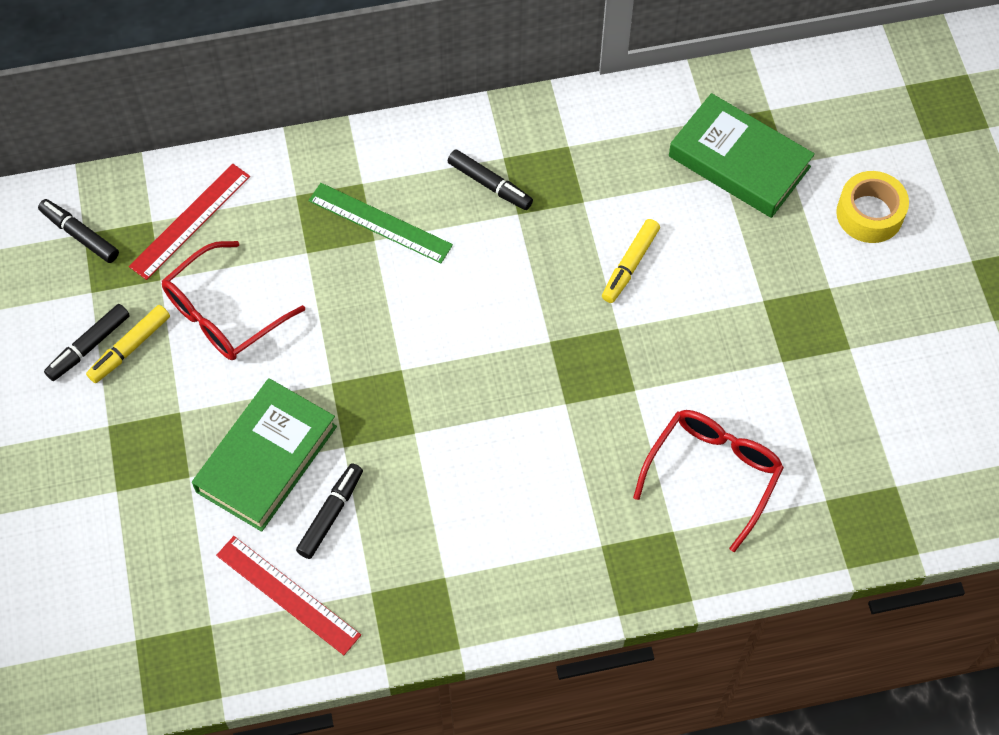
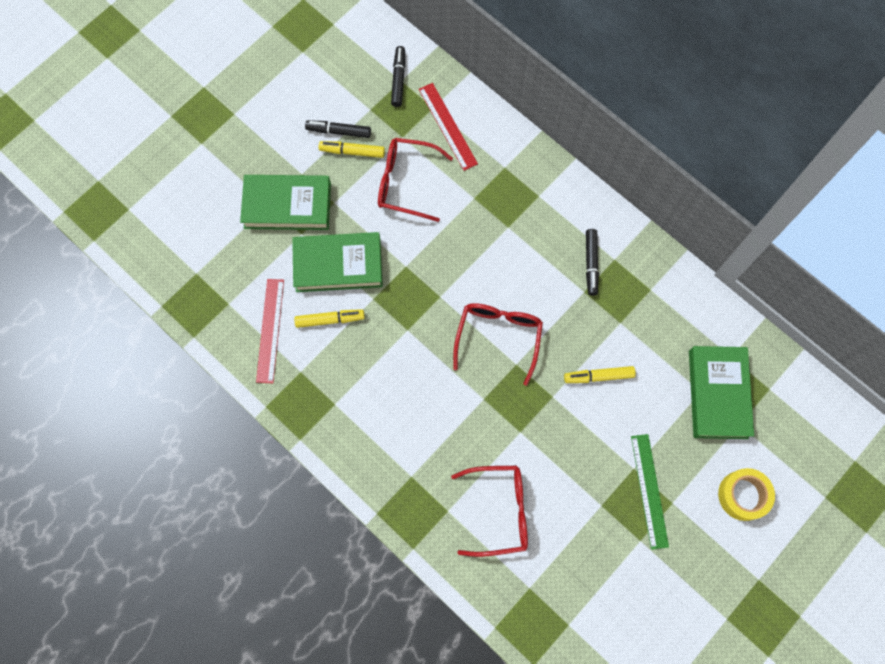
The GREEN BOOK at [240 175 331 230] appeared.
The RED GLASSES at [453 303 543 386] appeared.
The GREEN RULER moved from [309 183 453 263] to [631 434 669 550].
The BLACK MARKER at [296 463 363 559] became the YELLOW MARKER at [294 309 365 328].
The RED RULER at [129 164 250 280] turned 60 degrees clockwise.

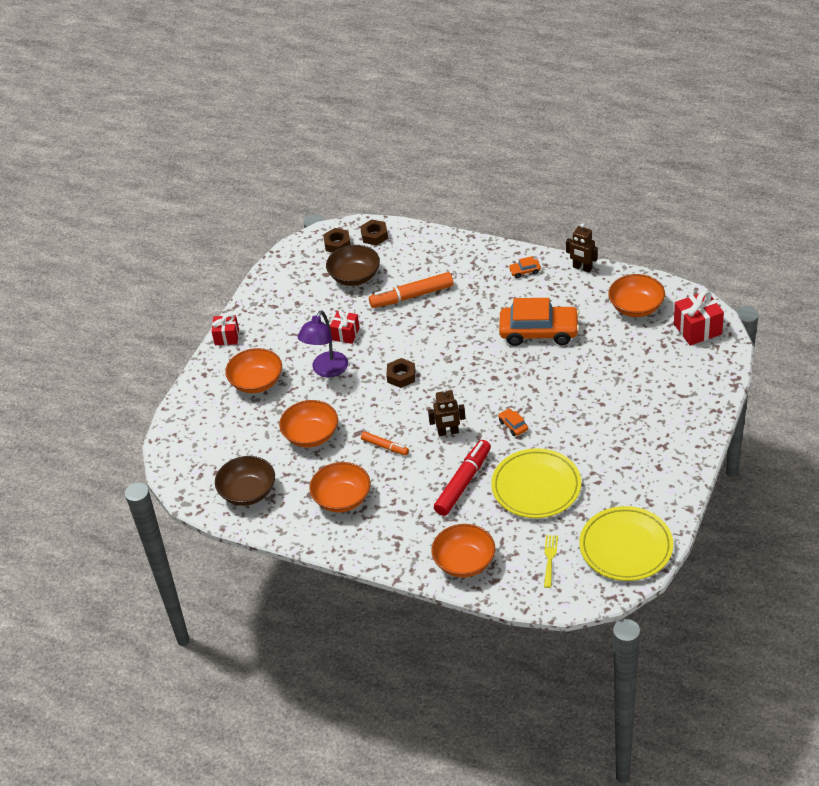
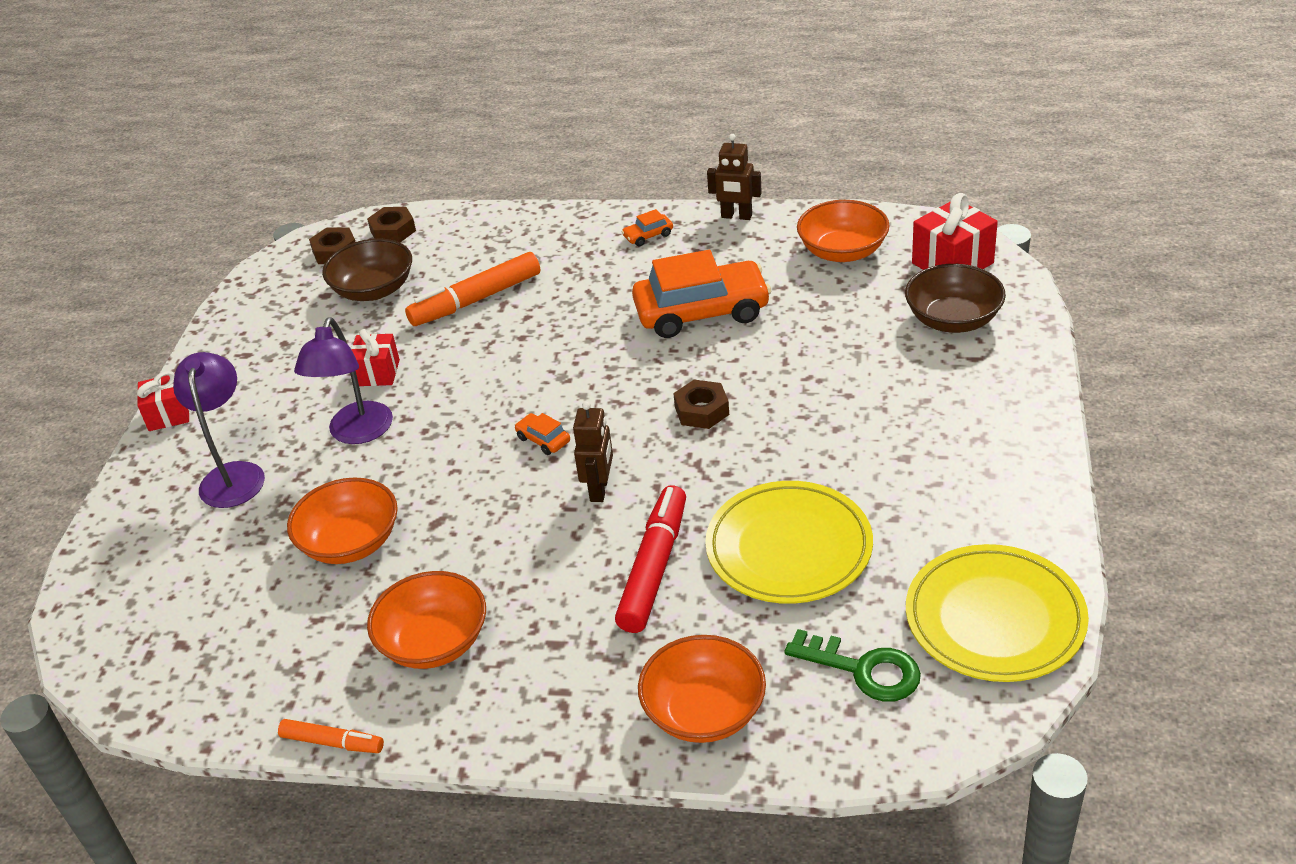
The BROWN BOWL moved from [215 456 275 506] to [905 264 1006 333].
The ORANGE MARKER moved from [361 431 409 456] to [278 719 384 753].
The BROWN NUT moved from [386 358 415 388] to [673 380 729 429].
The ORANGE CAR moved from [498 409 528 436] to [515 413 570 455].
The ORANGE BOWL at [225 348 282 393] was replaced by the PURPLE LAMP at [173 352 265 508].
The YELLOW FORK at [544 535 558 588] was replaced by the GREEN KEY at [784 629 921 702].
The BROWN ROBOT at [428 388 466 436] turned 60 degrees counterclockwise.

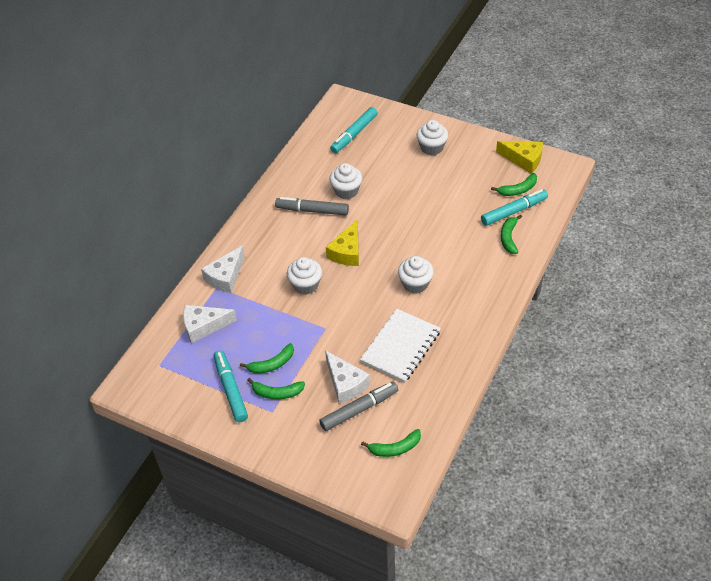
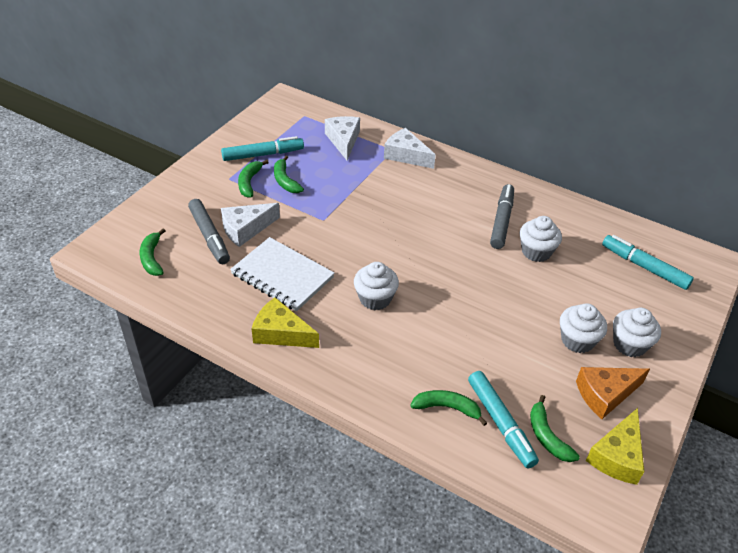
The ORANGE CHEESE at [576 367 650 419] appeared.
The WHITE CUPCAKE moved from [287 257 322 294] to [560 303 607 353].
The YELLOW CHEESE moved from [326 219 359 266] to [252 298 319 348].

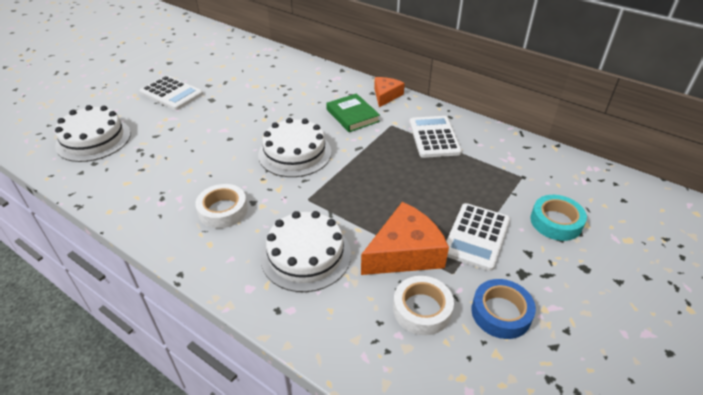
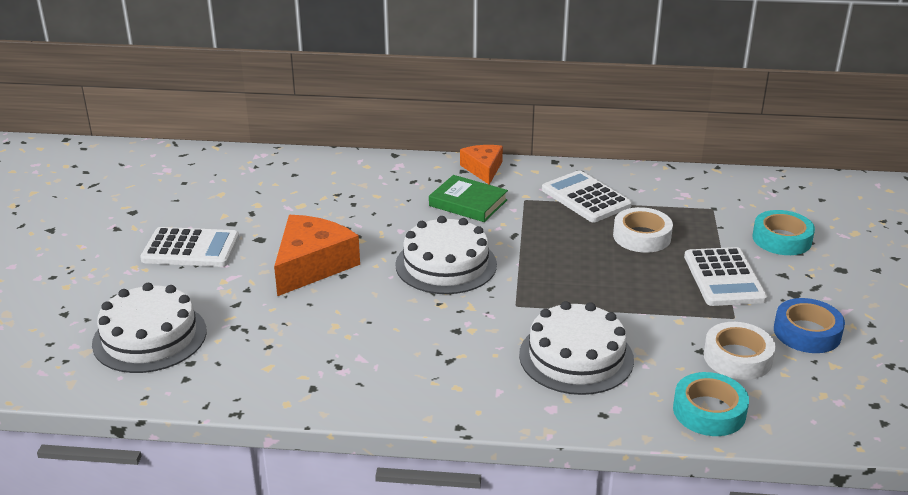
The TURQUOISE TAPE at [673 372 749 436] appeared.
The WHITE TAPE moved from [195 184 248 228] to [613 207 673 253].
The ORANGE CHEESE moved from [361 202 449 275] to [274 215 360 296].

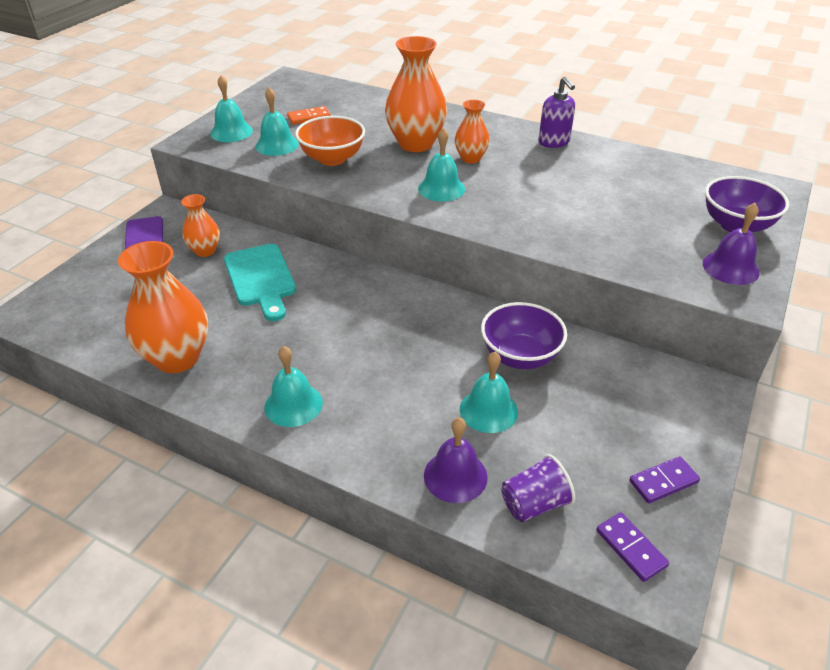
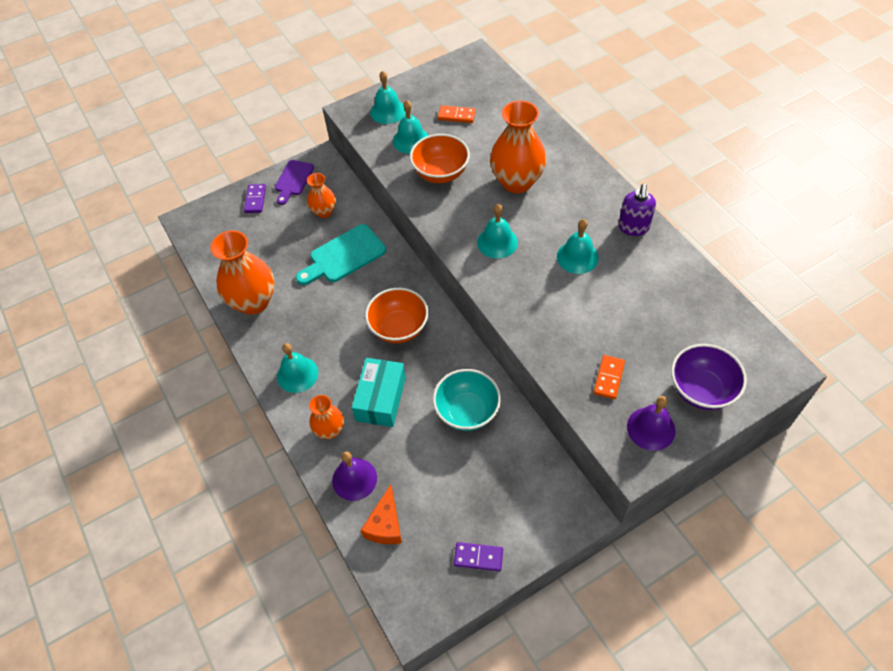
The TURQUOISE BOX at [351 358 406 427] appeared.
The ORANGE BOWL at [365 288 428 343] appeared.
The ORANGE DOMINO at [593 355 625 399] appeared.
The ORANGE VASE moved from [454 100 490 163] to [309 395 344 439].
The TURQUOISE BELL moved from [460 352 518 433] to [557 219 599 274].
The PURPLE DOMINO moved from [596 512 669 582] to [244 184 266 213].
The PURPLE CUP at [501 454 575 522] was replaced by the ORANGE CHEESE at [361 484 402 544].
The PURPLE BOWL at [481 302 567 369] became the TURQUOISE BOWL at [433 369 501 431].
The TURQUOISE CUTTING BOARD at [224 244 296 321] turned 45 degrees clockwise.

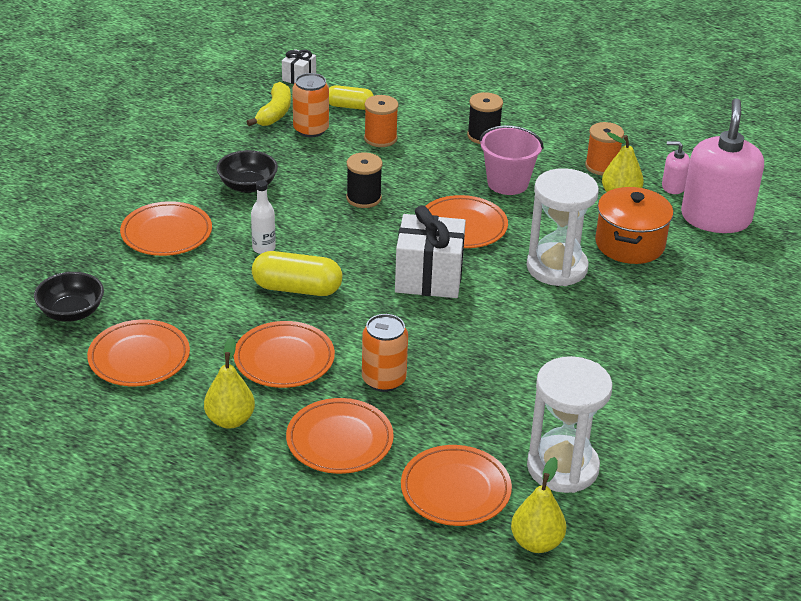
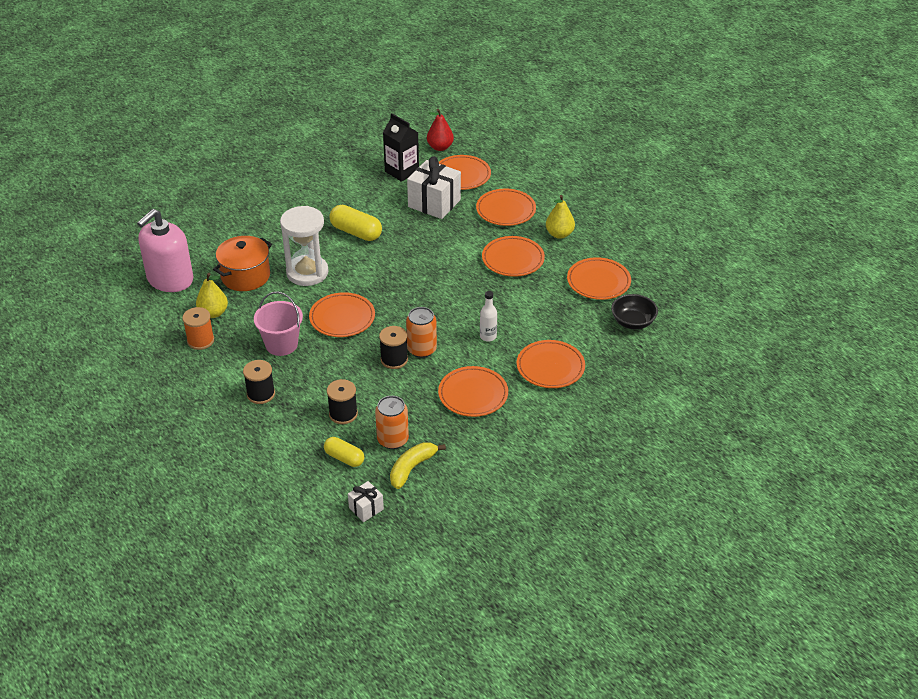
The PINK SOAP DISPENSER at [662 141 690 194] disappeared.
The YELLOW CAPSULE moved from [252 251 342 296] to [329 205 382 241].
The ORANGE CAN moved from [362 314 408 392] to [406 307 437 358].
The WHITE GIFT moved from [395 205 466 298] to [407 156 461 219].
The BLACK BOWL at [217 150 278 193] was replaced by the ORANGE PLATE at [438 366 508 417].
The WHITE HOURGLASS at [527 356 613 493] was replaced by the BLACK CARTON at [383 113 419 182].
The ORANGE SPOOL at [364 95 399 147] became the BLACK SPOOL at [327 379 358 424].
The YELLOW PEAR at [511 457 566 553] became the RED PEAR at [427 109 454 151].

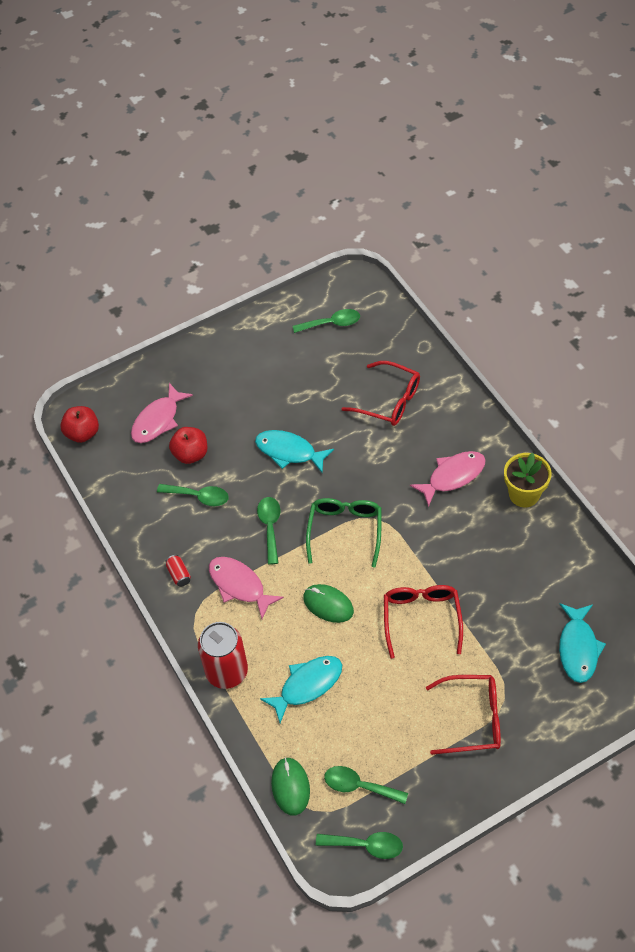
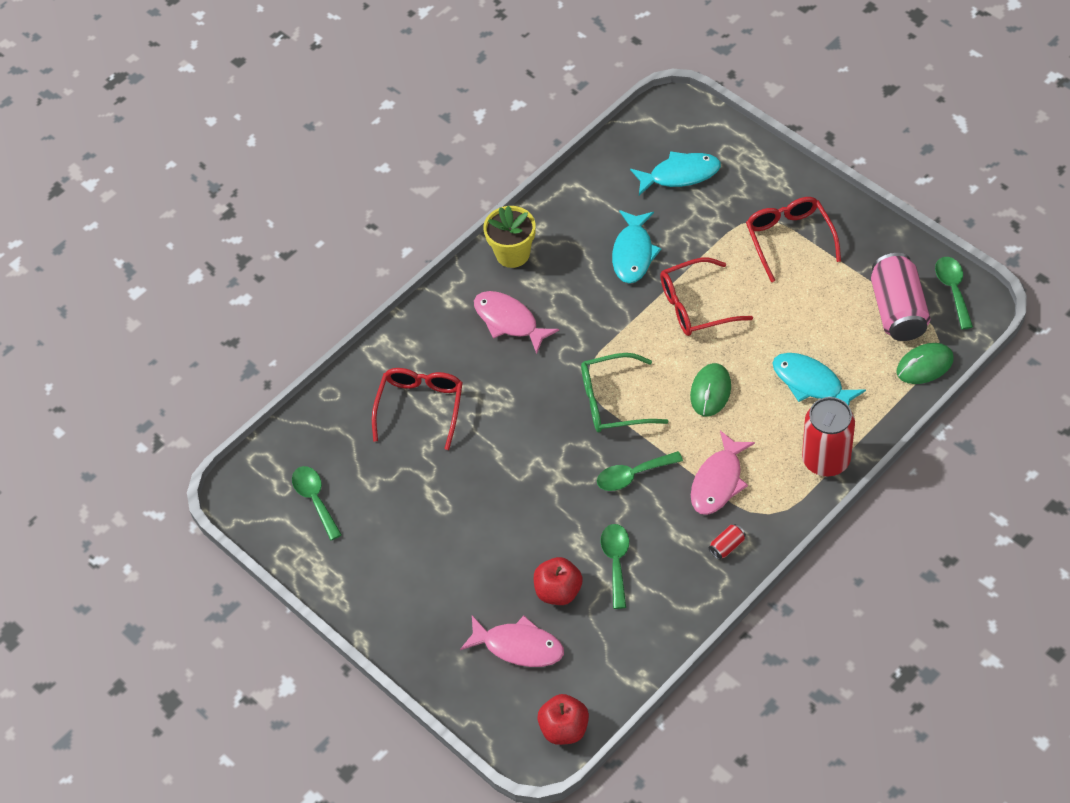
The TURQUOISE FISH moved from [255 430 334 473] to [612 210 662 283].
The GREEN SPOON at [324 766 408 804] was replaced by the PINK CAN at [871 253 931 341].

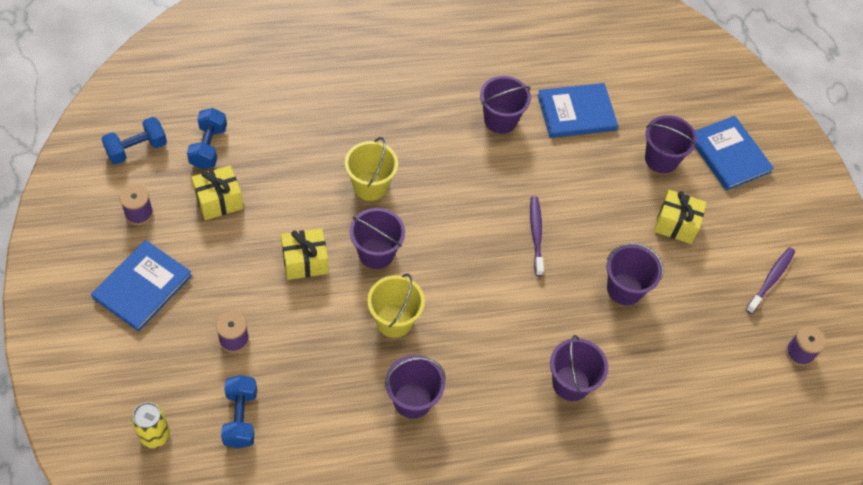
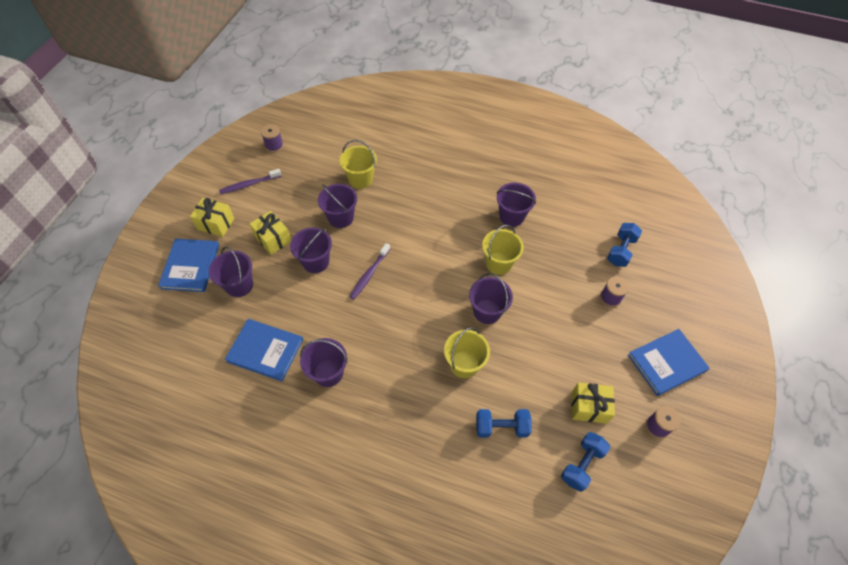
The YELLOW CAN at [132 402 170 448] disappeared.
The YELLOW BUCKET at [339 140 377 189] appeared.
The BLUE DUMBBELL moved from [102 117 167 164] to [476 409 532 437].
The YELLOW GIFT moved from [281 228 328 280] to [190 198 235 237].
The PURPLE BUCKET moved from [550 335 608 401] to [290 227 332 273].

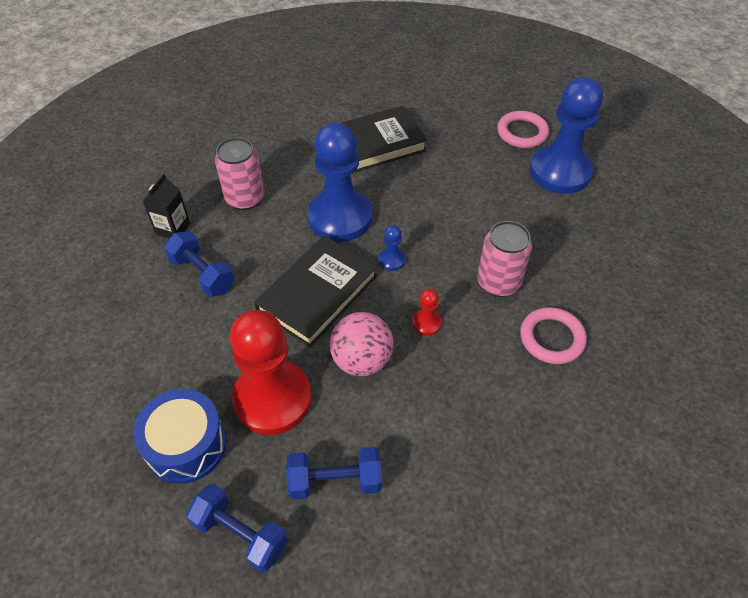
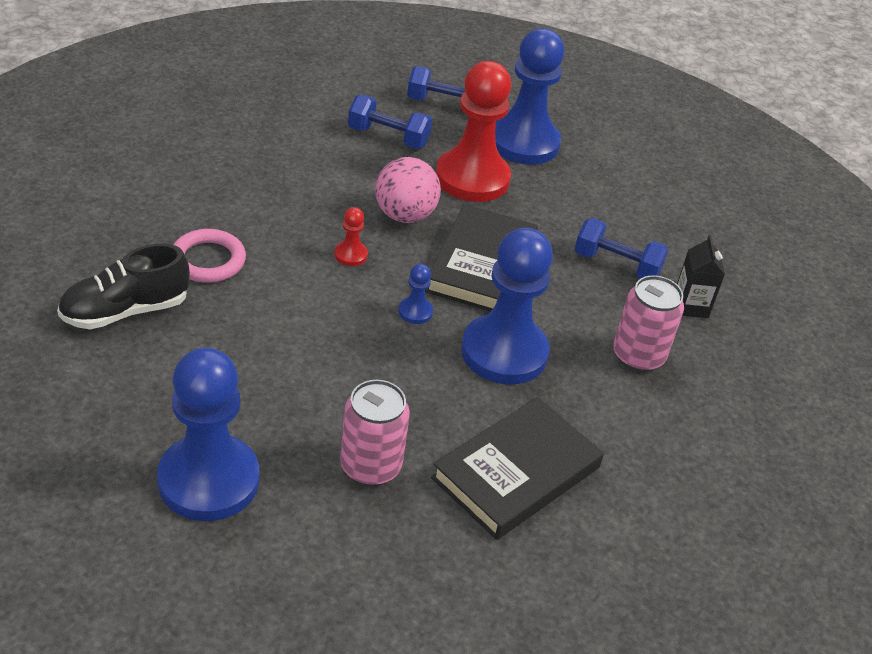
The PINK RING at [497 111 549 148] disappeared.
The BLACK SHOE at [57 244 190 329] appeared.
The PINK CAN moved from [477 221 532 297] to [340 380 410 486].
The BLUE DRUM at [133 389 227 484] was replaced by the BLUE PAWN at [495 28 564 165].
The BLUE DUMBBELL at [286 447 382 499] turned 45 degrees clockwise.

